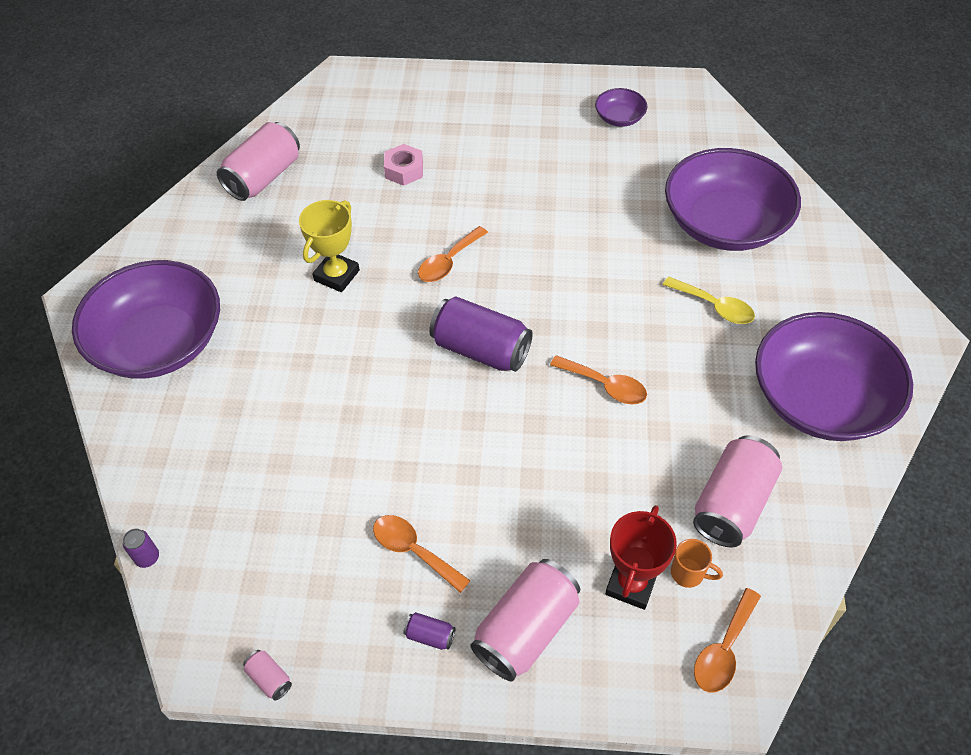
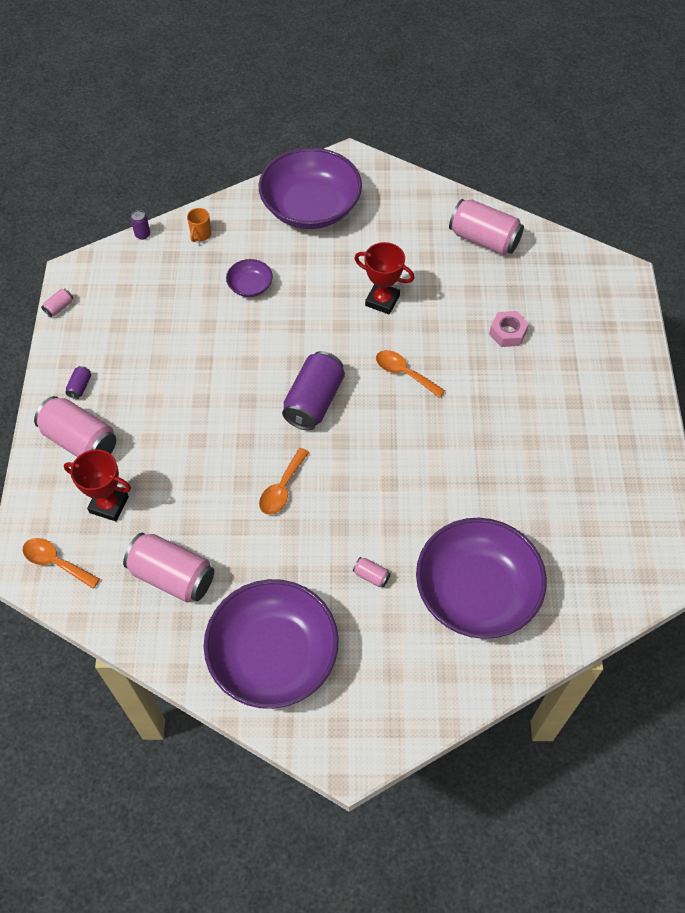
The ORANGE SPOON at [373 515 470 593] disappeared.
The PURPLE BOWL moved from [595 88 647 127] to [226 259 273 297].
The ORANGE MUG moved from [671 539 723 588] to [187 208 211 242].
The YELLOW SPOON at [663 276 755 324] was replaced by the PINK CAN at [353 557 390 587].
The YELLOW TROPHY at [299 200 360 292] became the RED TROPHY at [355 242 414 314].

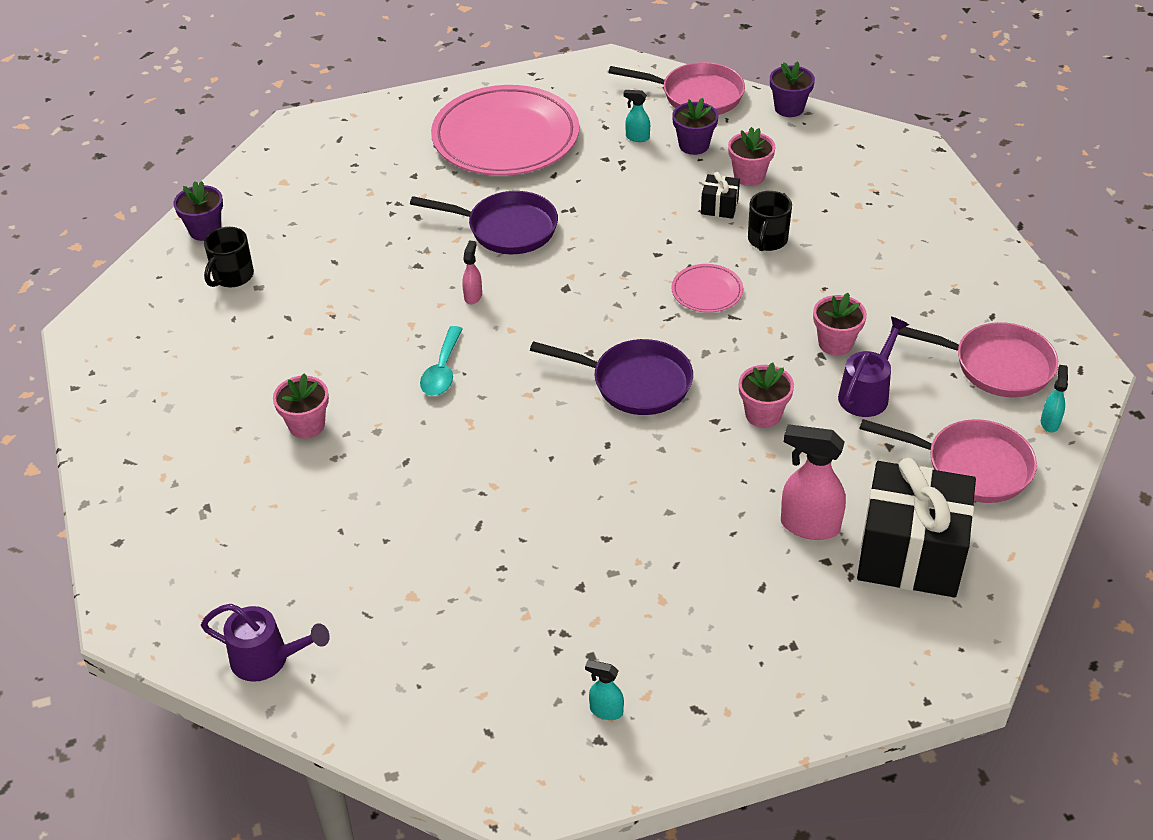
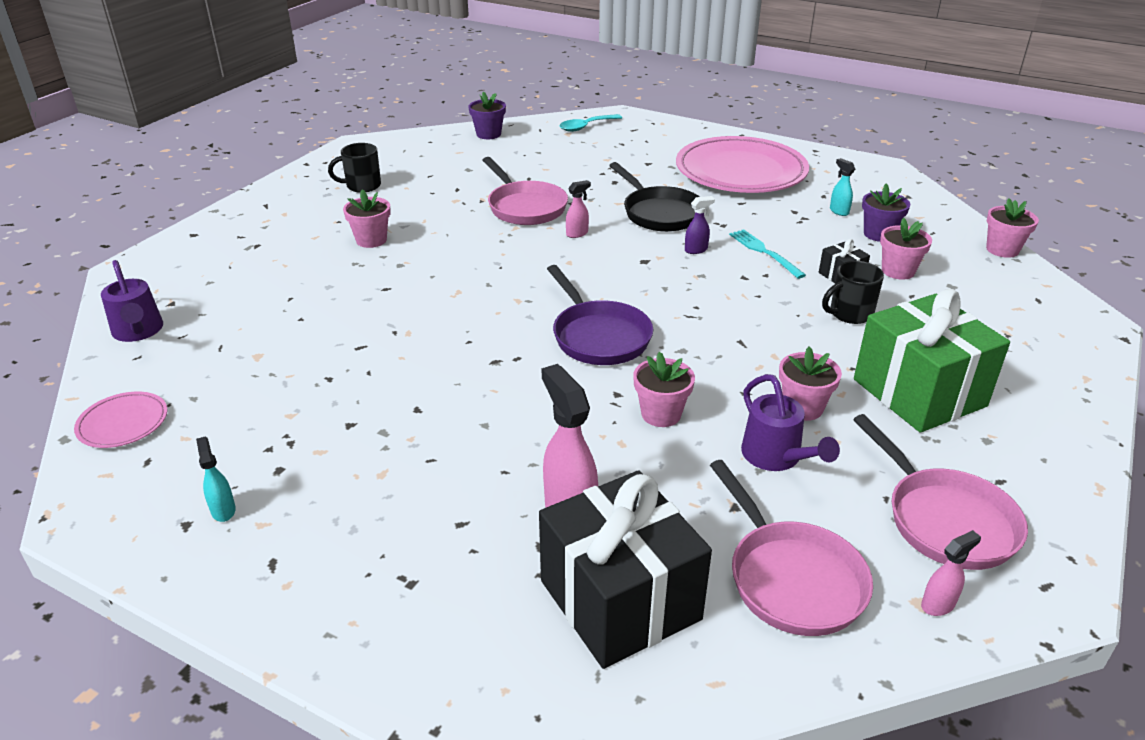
The PURPLE SPRAY BOTTLE at [685 196 715 254] appeared.
The TURQUOISE FORK at [729 229 806 279] appeared.
The GREEN GIFT at [854 289 1010 433] appeared.
The BLACK MUG moved from [204 227 254 287] to [328 143 381 193].
The TURQUOISE SPOON moved from [420 326 463 396] to [560 114 622 132].
The PINK PAN moved from [608 62 745 115] to [482 157 568 225].
The PINK PLATE moved from [671 264 743 313] to [74 392 167 448].
The PURPLE PAN at [410 191 558 254] became the BLACK PAN at [609 162 700 232].
The PURPLE FLOWER POT at [770 61 815 117] became the PINK FLOWER POT at [986 198 1039 258].
The TURQUOISE SPRAY BOTTLE at [1041 365 1068 433] became the PINK SPRAY BOTTLE at [921 530 981 616].
The PURPLE WATERING CAN at [838 317 909 417] turned 75 degrees clockwise.

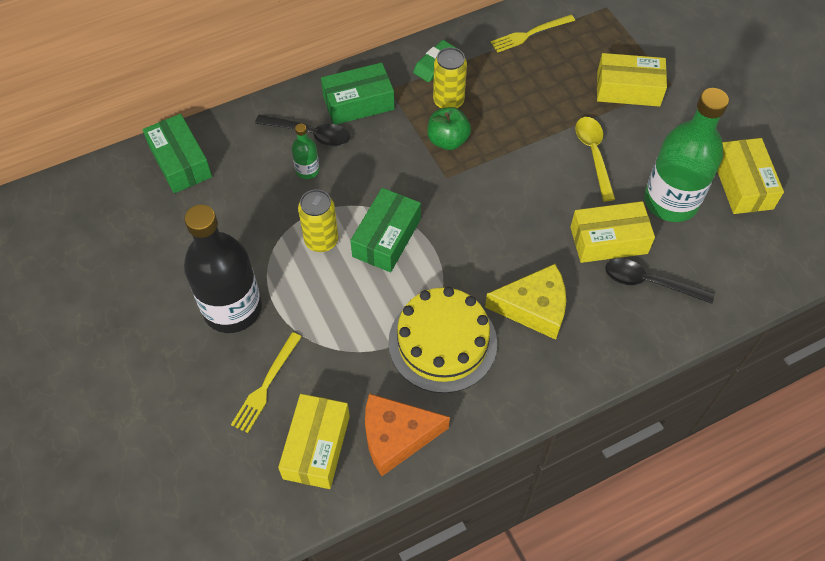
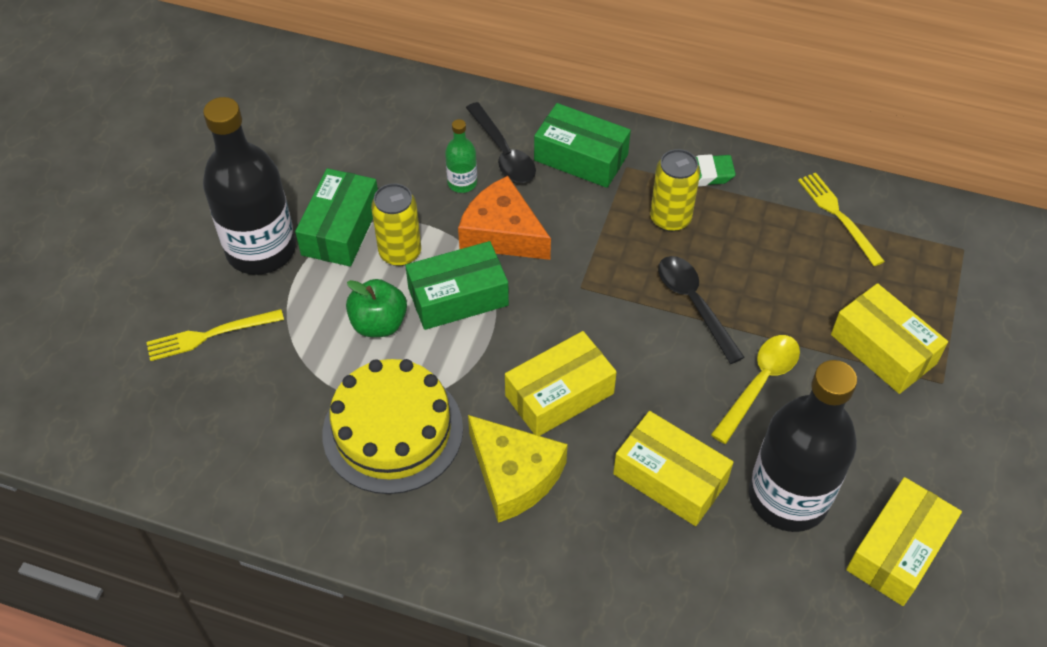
The GREEN BOX moved from [143 114 212 193] to [295 168 378 267].
The YELLOW BOX moved from [278 394 350 489] to [505 331 617 436].
The ORANGE CHEESE moved from [365 393 450 476] to [458 176 551 260].
The GREEN APPLE moved from [427 107 471 150] to [346 279 407 337].
The BLACK SPOON moved from [605 258 715 304] to [658 256 745 364].
The GREEN BOTTLE at [644 88 729 222] became the BLACK BOTTLE at [749 360 857 532].
The YELLOW FORK at [490 15 575 52] turned 45 degrees clockwise.

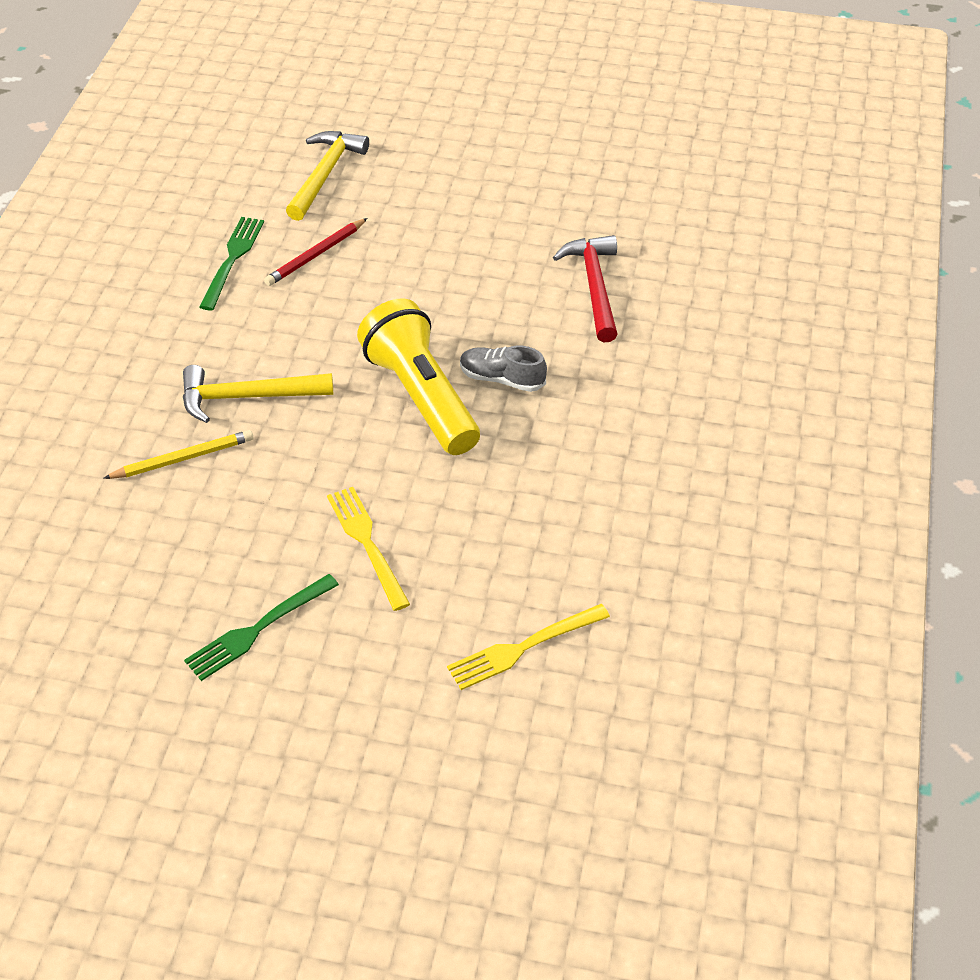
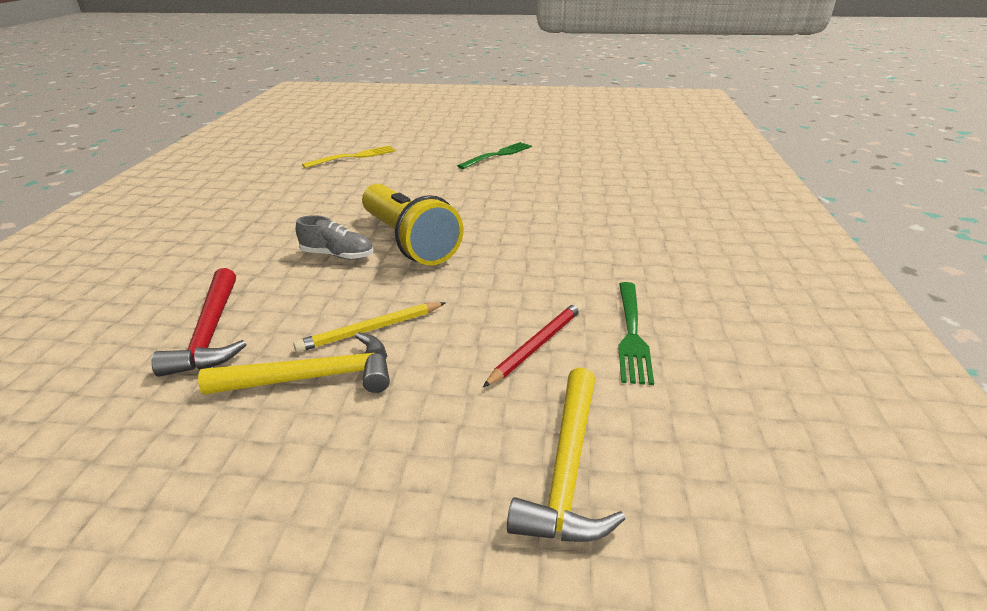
The YELLOW FORK at [327 487 410 611] disappeared.
The YELLOW PENCIL moved from [103 430 254 479] to [293 302 446 352].
The YELLOW HAMMER moved from [183 365 333 423] to [198 332 390 395].

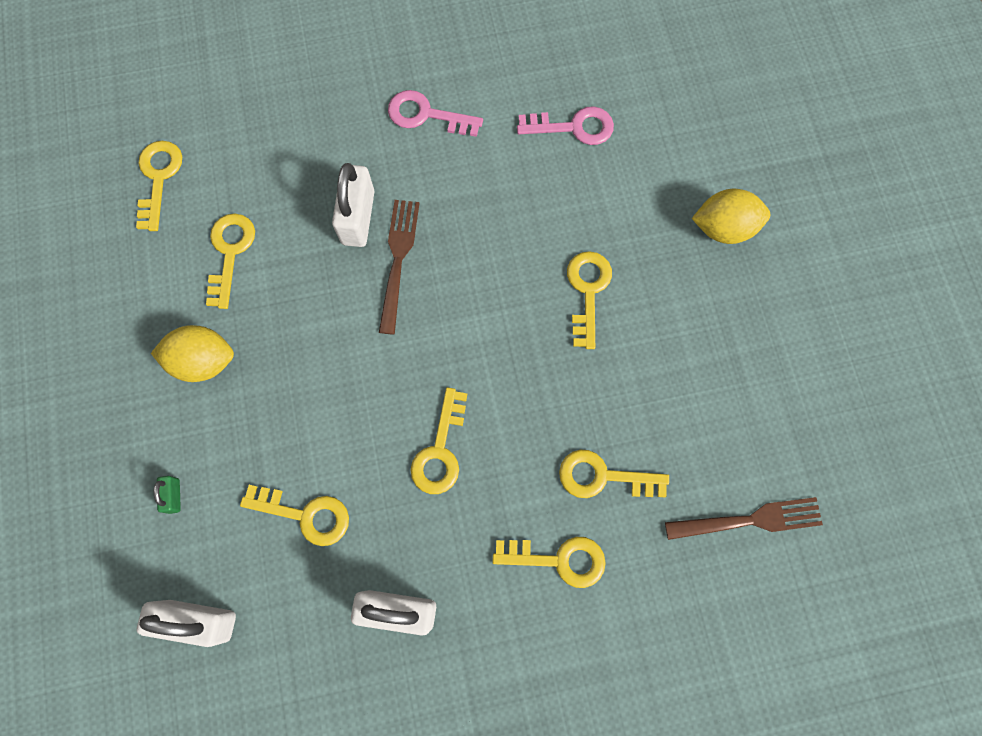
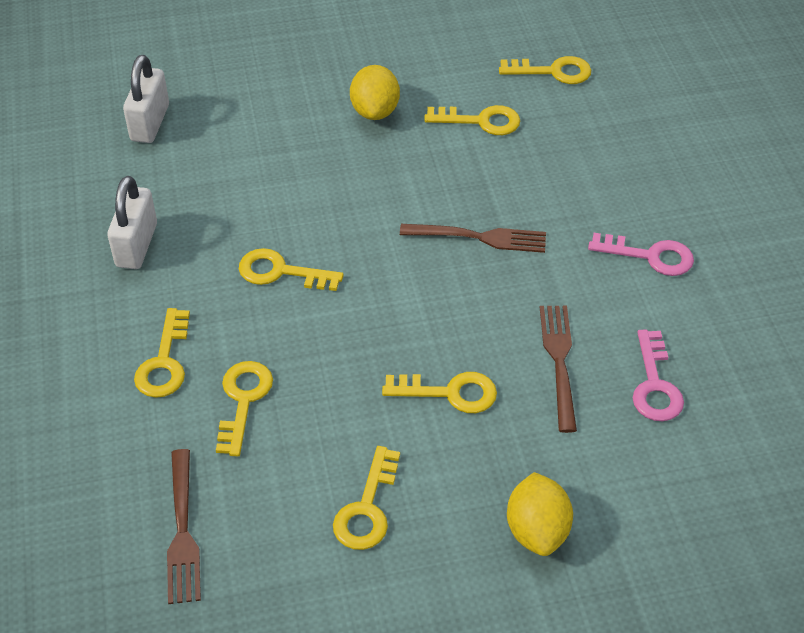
The GREEN PADLOCK at [154 476 181 514] disappeared.
The WHITE PADLOCK at [332 163 374 247] disappeared.
The BROWN FORK at [540 306 577 433] appeared.
The YELLOW KEY moved from [240 485 349 546] to [333 446 400 550].
The PINK KEY at [388 90 483 137] turned 90 degrees clockwise.

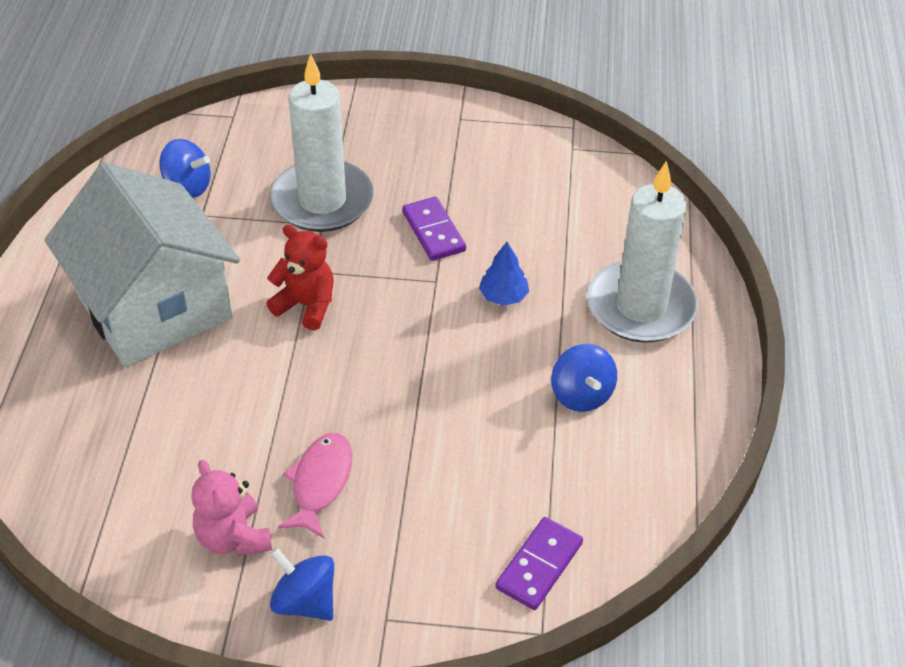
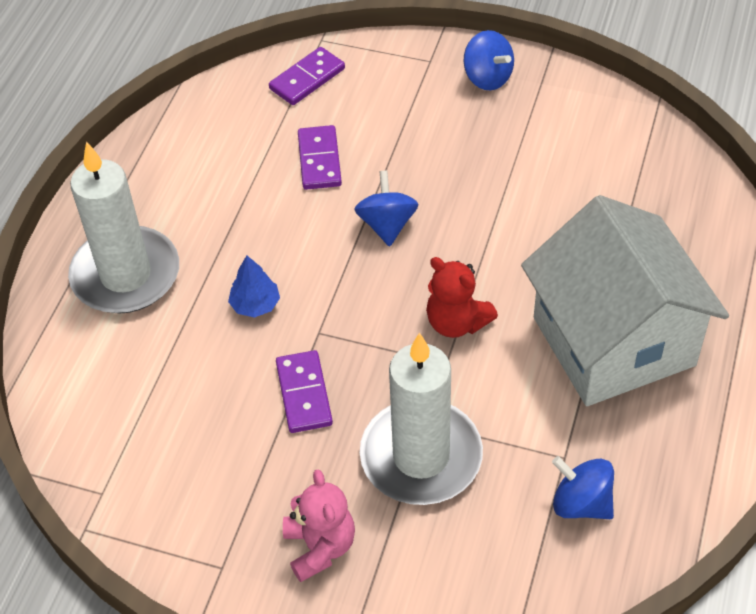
The PINK FISH at [278 433 352 538] disappeared.
The PURPLE DOMINO at [298 125 342 190] appeared.
The PINK TEDDY BEAR moved from [191 460 272 557] to [283 469 355 582].
The BLUE SPINNING TOP moved from [551 344 617 412] to [354 171 419 246].

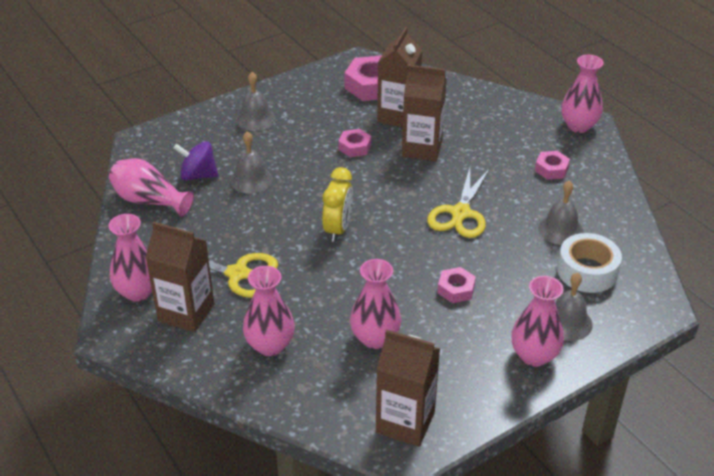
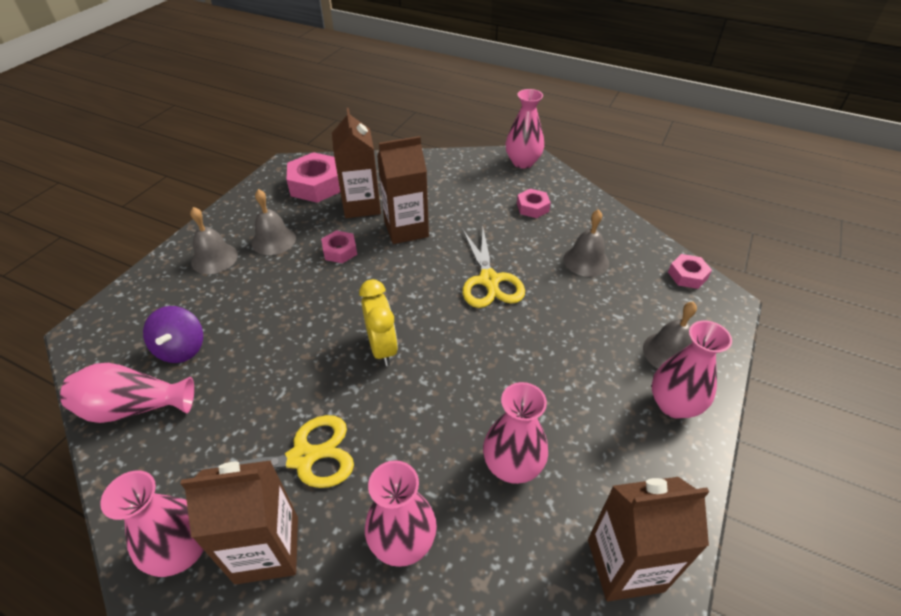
The WHITE TAPE at [557 233 622 293] disappeared.
The GREY BELL moved from [230 131 273 194] to [252 189 296 255].
The PINK NUT moved from [437 267 476 303] to [668 254 712 289].
The PURPLE SPINNING TOP at [174 141 218 180] turned 75 degrees counterclockwise.

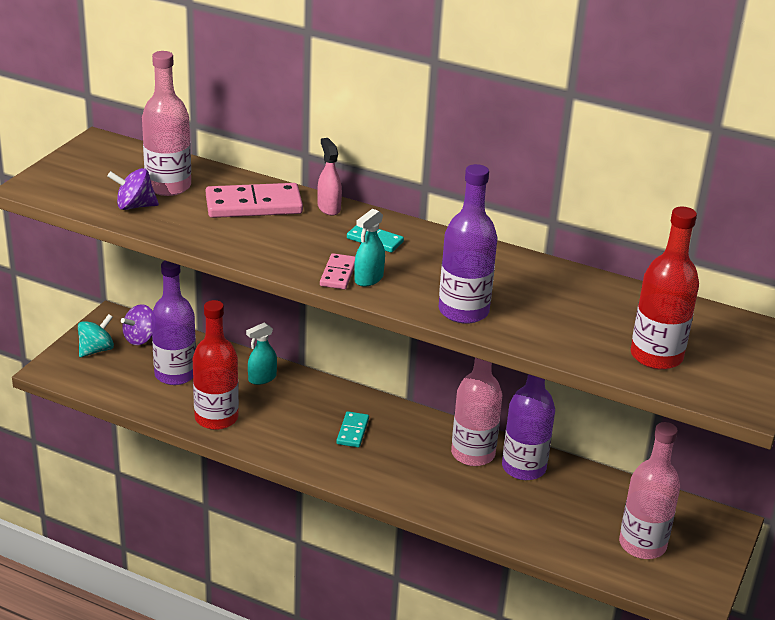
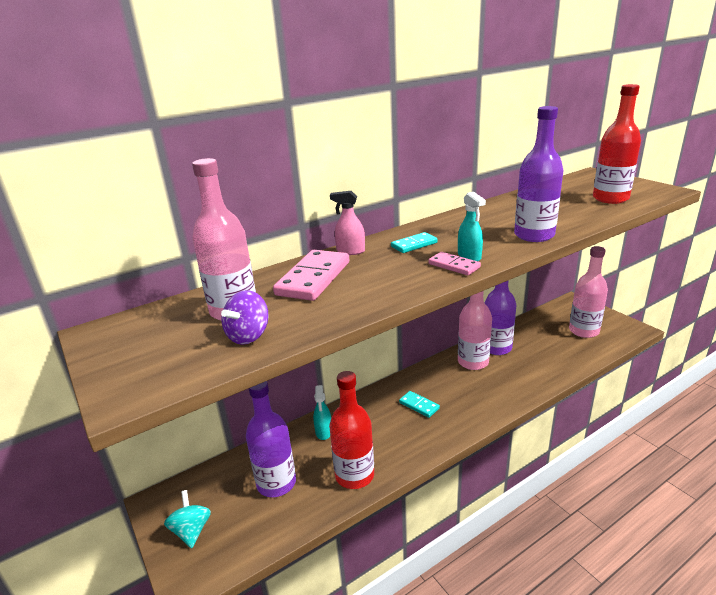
The PURPLE SPINNING TOP at [121 304 153 345] disappeared.

